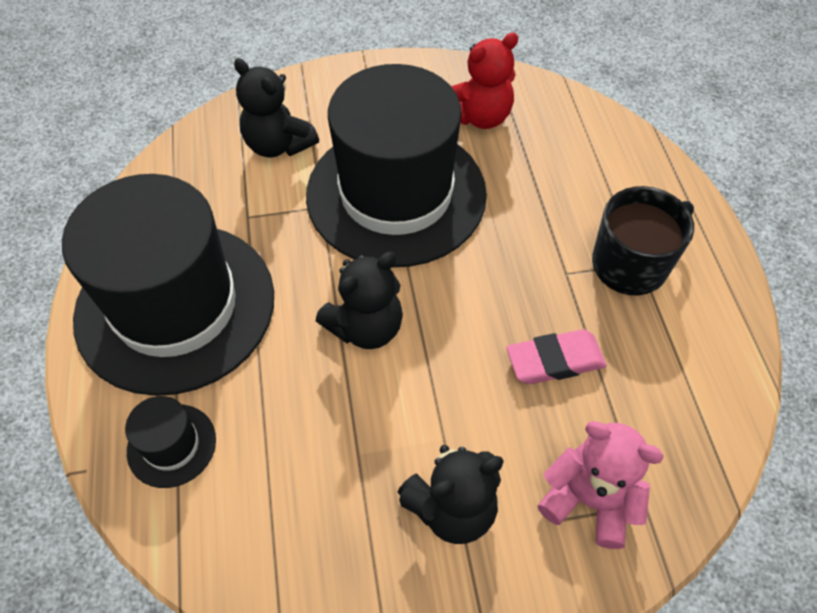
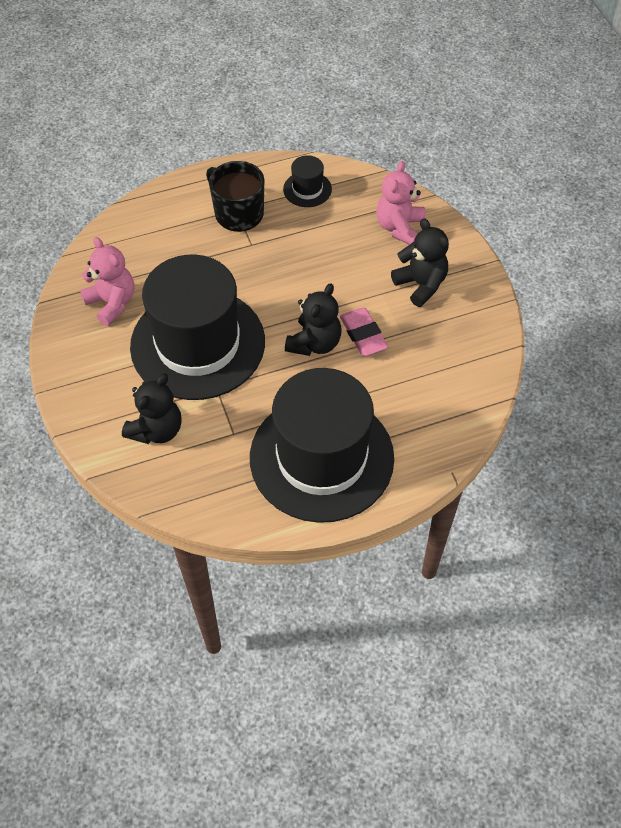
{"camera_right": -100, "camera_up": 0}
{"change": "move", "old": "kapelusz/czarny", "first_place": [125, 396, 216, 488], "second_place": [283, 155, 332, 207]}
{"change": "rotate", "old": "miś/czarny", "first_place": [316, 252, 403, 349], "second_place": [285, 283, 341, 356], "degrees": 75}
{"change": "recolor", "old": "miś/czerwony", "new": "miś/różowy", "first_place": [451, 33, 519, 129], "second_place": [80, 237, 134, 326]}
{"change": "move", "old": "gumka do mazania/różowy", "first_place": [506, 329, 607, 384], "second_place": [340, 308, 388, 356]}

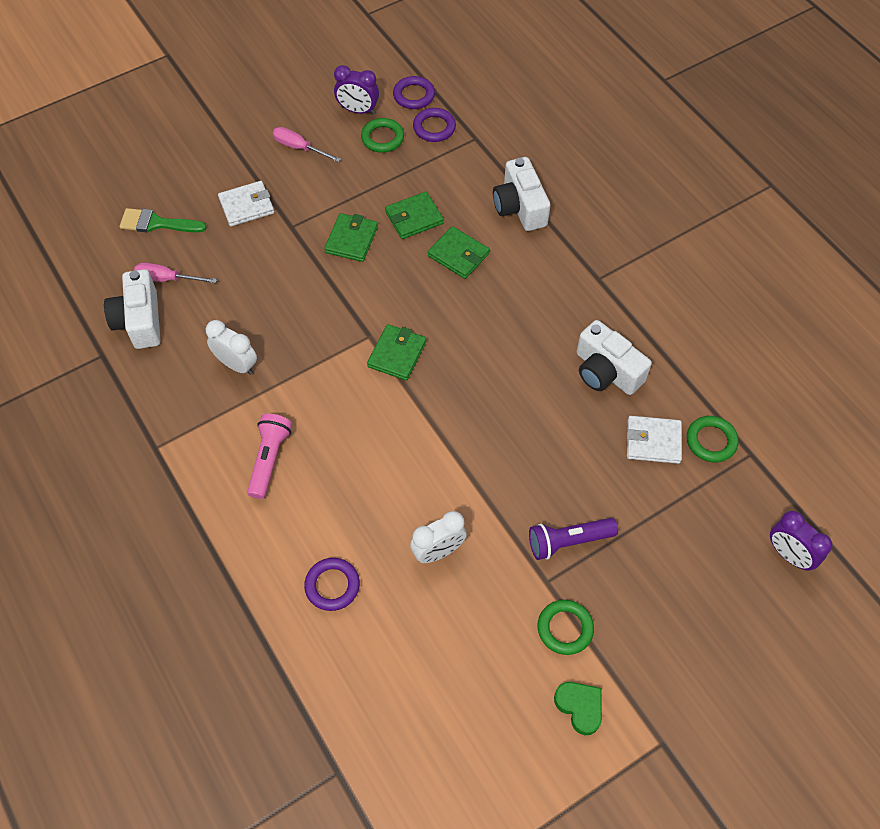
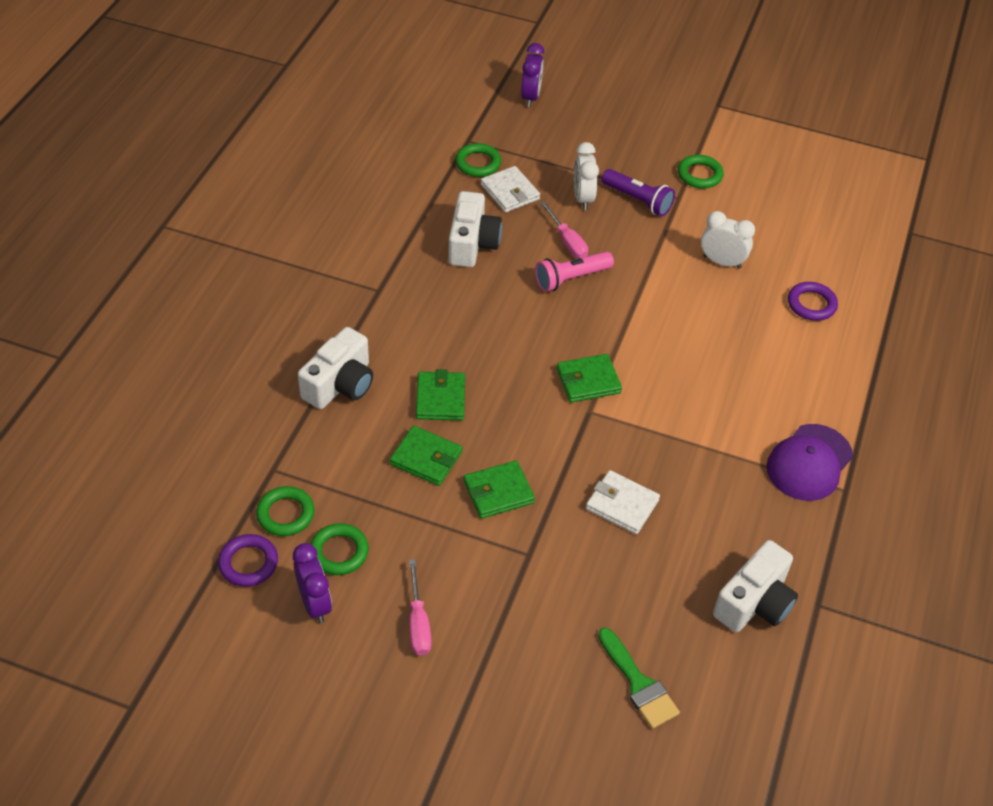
{"camera_right": -130, "camera_up": -10}
{"change": "move", "old": "śrubokręt/różowy", "first_place": [134, 263, 217, 283], "second_place": [540, 201, 588, 258]}
{"change": "move", "old": "budzik/biały", "first_place": [206, 320, 257, 375], "second_place": [574, 142, 599, 210]}
{"change": "move", "old": "portfel/biały", "first_place": [218, 181, 274, 227], "second_place": [586, 470, 660, 534]}
{"change": "move", "old": "latarka/różowy", "first_place": [247, 414, 292, 499], "second_place": [535, 251, 614, 292]}
{"change": "recolor", "old": "pierścień/fioletowy", "new": "pierścień/zielony", "first_place": [413, 108, 456, 142], "second_place": [256, 486, 314, 536]}
{"change": "delete", "old": "serce/zielony", "first_place": [554, 682, 602, 735]}
{"change": "insert", "new": "czapka/fioletowy", "second_place": [766, 424, 853, 501]}

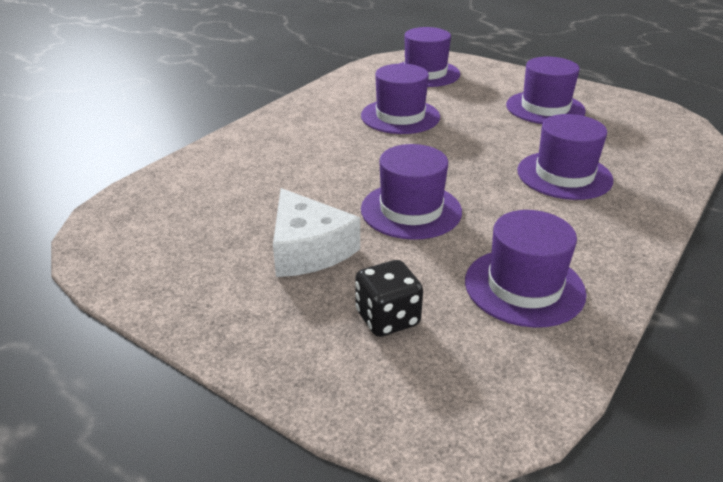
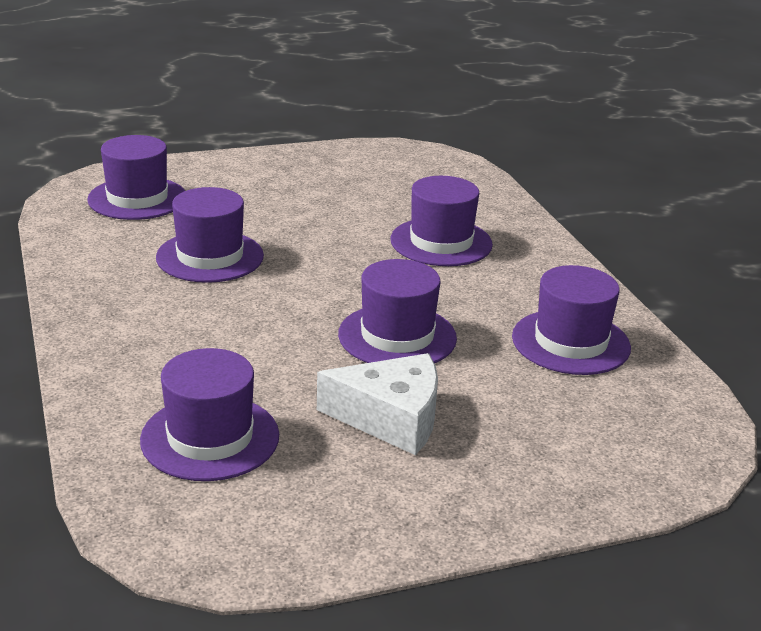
{"camera_right": -55, "camera_up": -5}
{"change": "delete", "old": "kostka do gry/czarny", "first_place": [355, 260, 423, 337]}
{"change": "move", "old": "kapelusz/fioletowy", "first_place": [506, 57, 586, 124], "second_place": [140, 348, 279, 481]}

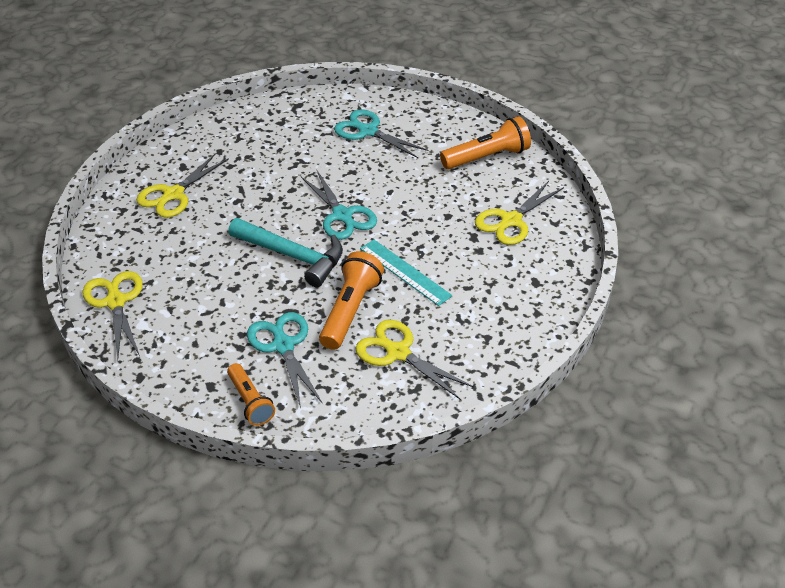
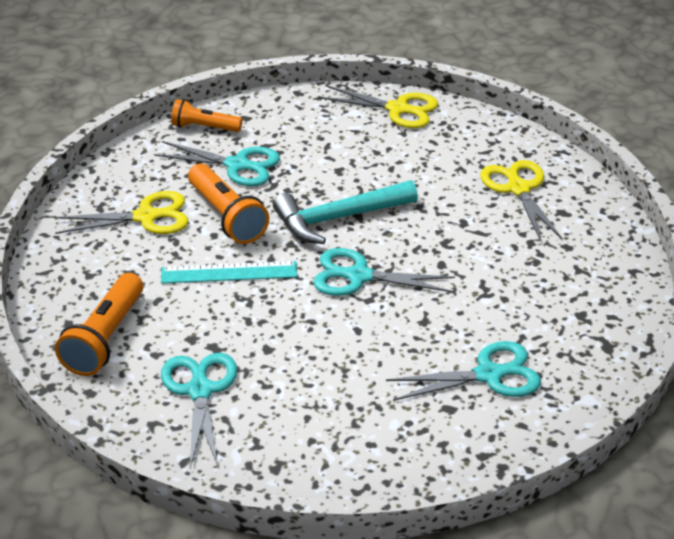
{"camera_right": 130, "camera_up": -5}
{"change": "move", "old": "latarka/pomarańczowy", "first_place": [440, 116, 531, 169], "second_place": [55, 273, 143, 376]}
{"change": "recolor", "old": "nożyczki/żółty", "new": "nożyczki/turkusowy", "first_place": [475, 181, 564, 245], "second_place": [161, 353, 237, 468]}

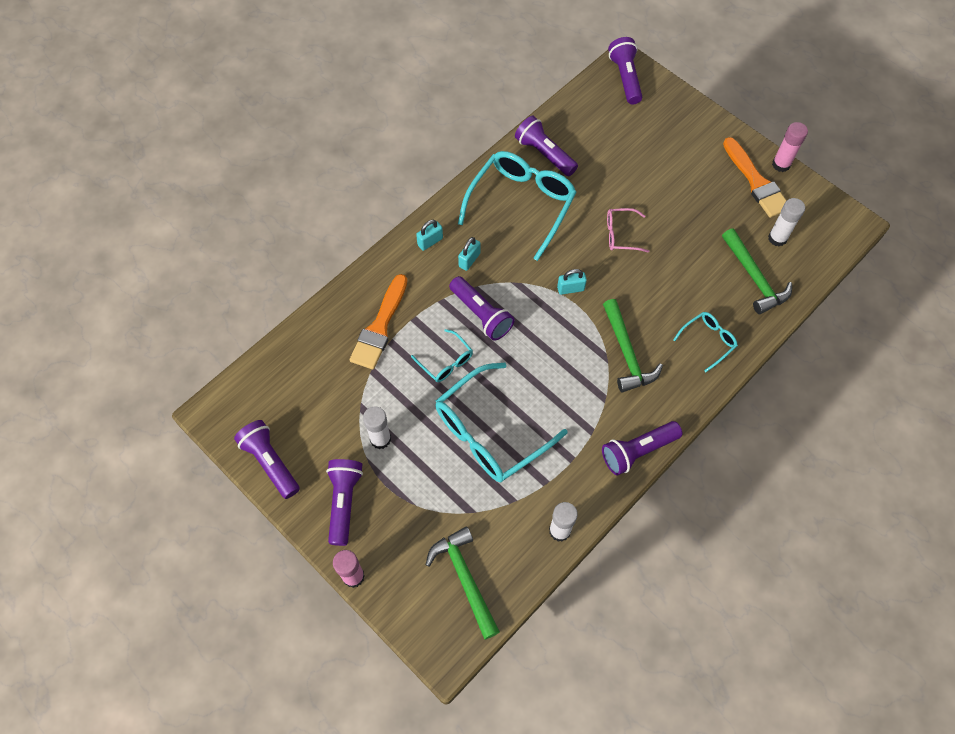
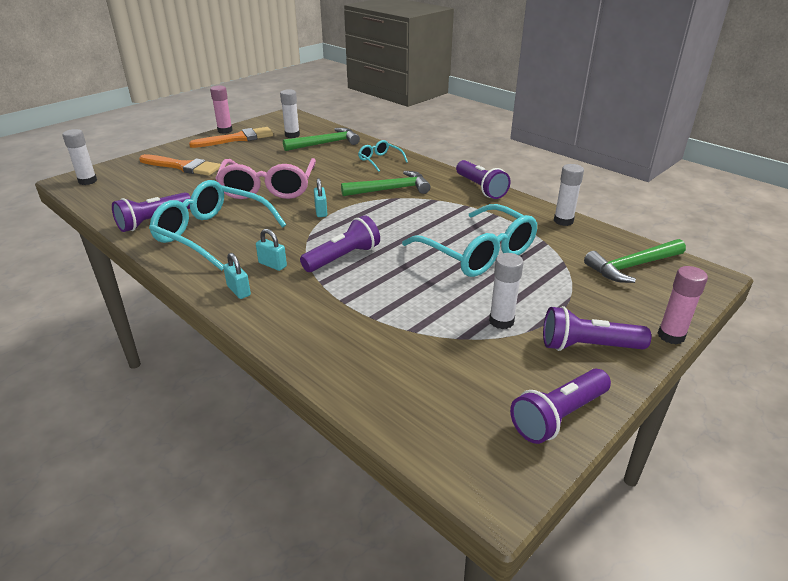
{"camera_right": -90, "camera_up": -30}
{"change": "move", "old": "pędzel/pomarańczowy", "first_place": [350, 274, 407, 370], "second_place": [139, 154, 221, 176]}
{"change": "delete", "old": "okulary/turkusowy", "first_place": [411, 329, 473, 382]}
{"change": "resize", "old": "okulary/różowy", "first_place": [607, 208, 649, 253], "second_place": [215, 158, 316, 199], "factor": 2.07}
{"change": "replace", "old": "latarka/fioletowy", "new": "klej w sztyfcie/biały", "first_place": [608, 37, 642, 104], "second_place": [62, 129, 97, 185]}

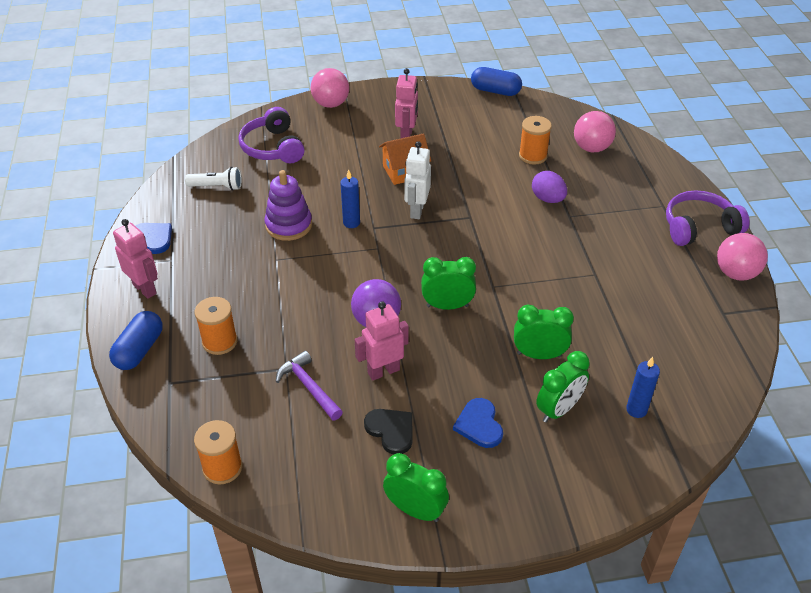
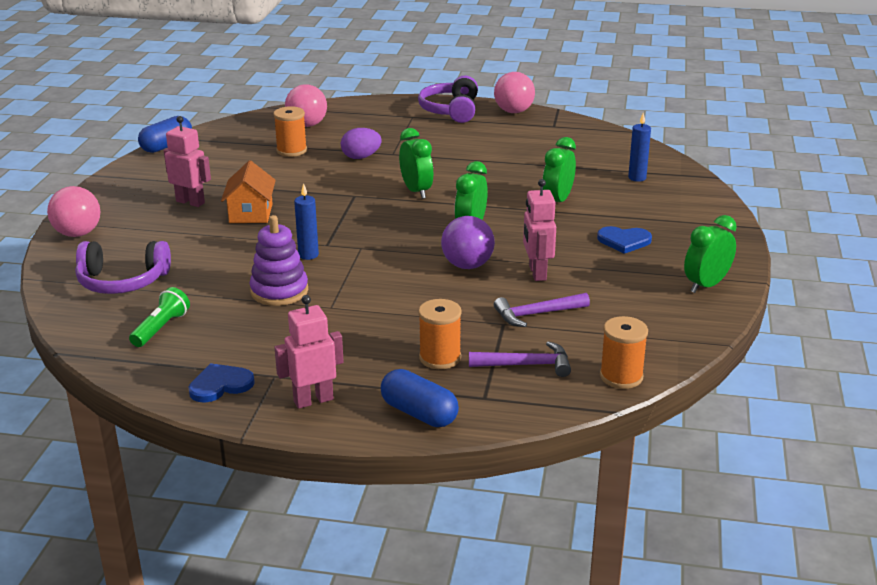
{"camera_right": -70, "camera_up": -15}
{"change": "recolor", "old": "latarka/biały", "new": "latarka/zielony", "first_place": [185, 167, 242, 190], "second_place": [129, 287, 190, 347]}
{"change": "delete", "old": "serce/czarny", "first_place": [364, 409, 412, 454]}
{"change": "delete", "old": "robot/biały", "first_place": [405, 141, 431, 219]}
{"change": "move", "old": "budzik/zielony", "first_place": [536, 351, 590, 423], "second_place": [399, 128, 433, 199]}
{"change": "insert", "new": "młotek/fioletowy", "second_place": [469, 341, 571, 377]}

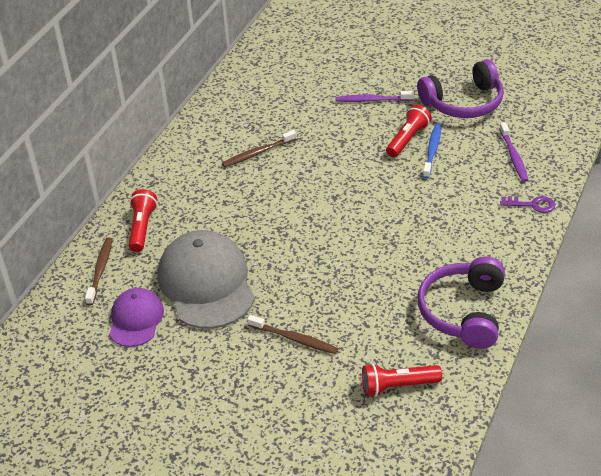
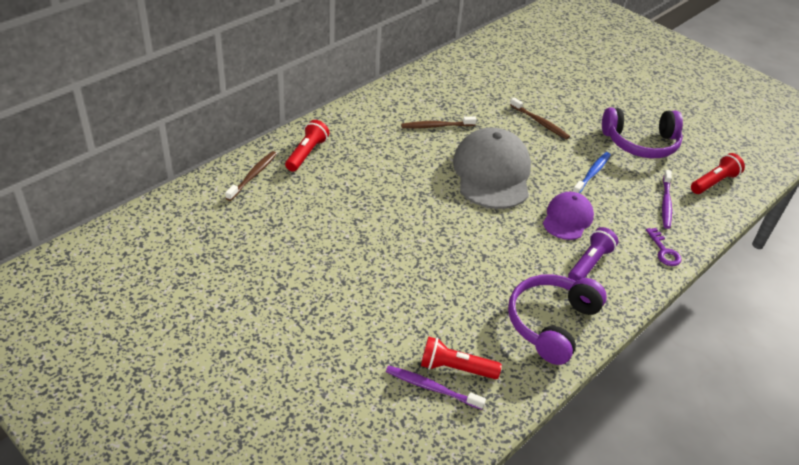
{"camera_right": 15, "camera_up": 0}
{"change": "move", "old": "czapka/fioletowy", "first_place": [109, 288, 164, 347], "second_place": [543, 192, 594, 240]}
{"change": "move", "old": "czapka/szary", "first_place": [157, 230, 255, 329], "second_place": [453, 128, 531, 209]}
{"change": "move", "old": "szczoteczka do zębów/brązowy", "first_place": [247, 315, 338, 354], "second_place": [510, 97, 570, 139]}
{"change": "move", "old": "szczoteczka do zębów/fioletowy", "first_place": [335, 91, 414, 102], "second_place": [386, 366, 486, 410]}
{"change": "move", "old": "latarka/czerwony", "first_place": [386, 105, 432, 157], "second_place": [691, 153, 745, 194]}
{"change": "rotate", "old": "klucz/fioletowy", "first_place": [500, 196, 555, 213], "second_place": [646, 228, 682, 266], "degrees": 45}
{"change": "insert", "new": "latarka/fioletowy", "second_place": [568, 227, 619, 281]}

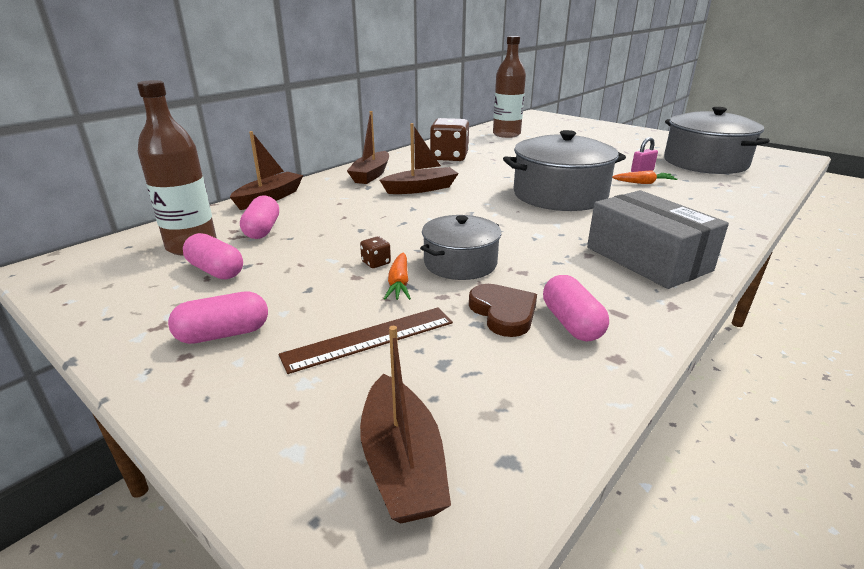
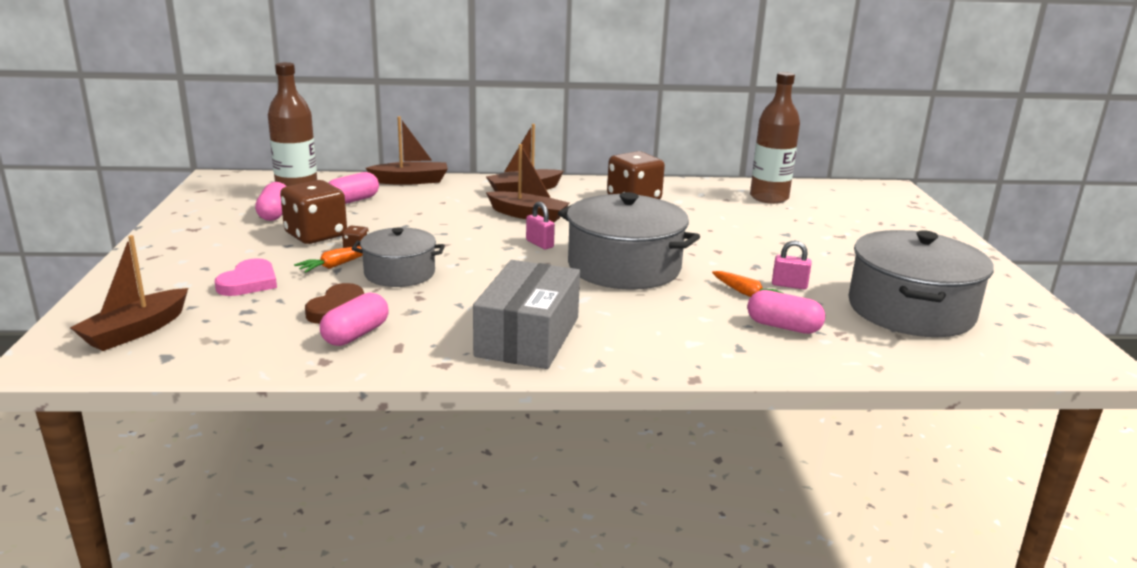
{"camera_right": 45, "camera_up": -5}
{"change": "move", "old": "kapsułka/różowy", "first_place": [168, 291, 268, 344], "second_place": [747, 290, 825, 334]}
{"change": "replace", "old": "linijka/brązowy", "new": "serce/różowy", "first_place": [279, 307, 453, 374], "second_place": [215, 258, 277, 296]}
{"change": "insert", "new": "kostka do gry/brązowy", "second_place": [280, 180, 347, 244]}
{"change": "insert", "new": "kłódka/różowy", "second_place": [526, 202, 555, 249]}

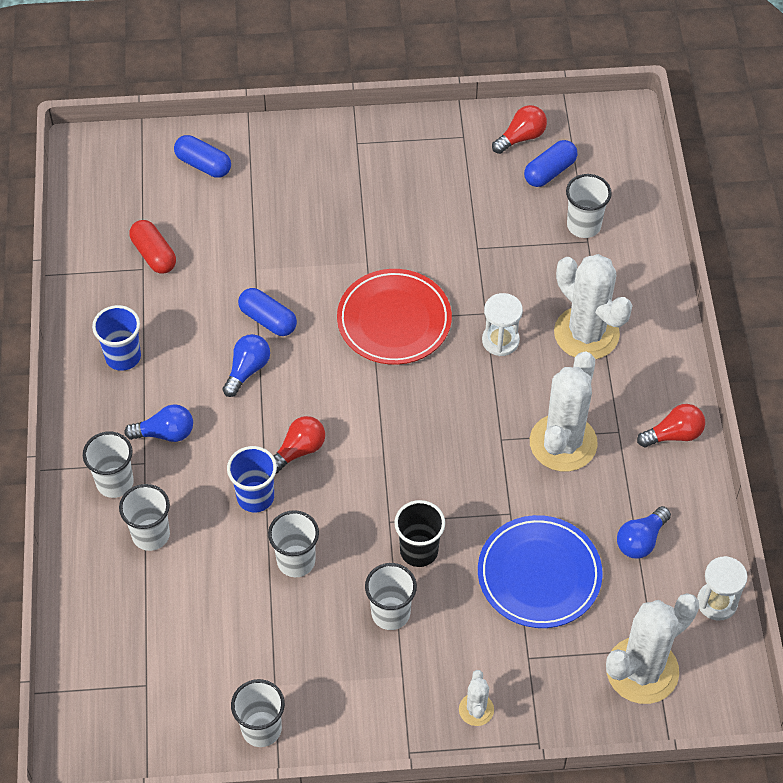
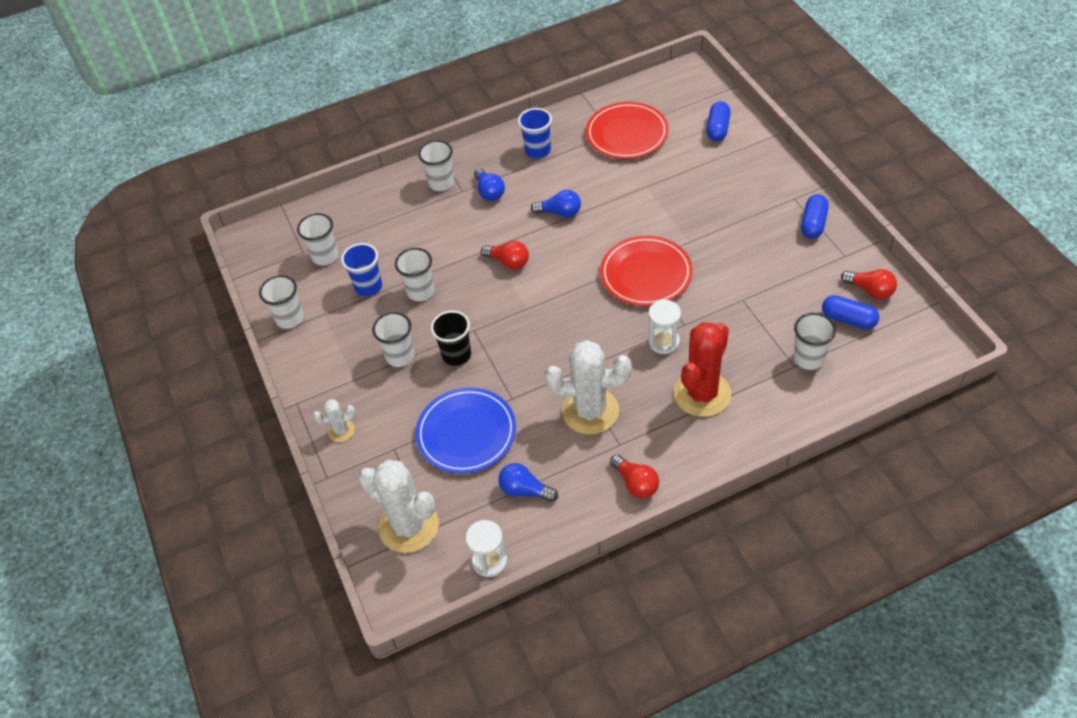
{"camera_right": 75, "camera_up": -5}
{"change": "move", "old": "szklanka/biały", "first_place": [119, 484, 170, 551], "second_place": [297, 213, 338, 266]}
{"change": "replace", "old": "kapsułka/czerwony", "new": "talerz/czerwony", "first_place": [130, 220, 176, 274], "second_place": [586, 102, 669, 159]}
{"change": "move", "old": "szklanka/niebieski", "first_place": [227, 446, 277, 512], "second_place": [341, 243, 382, 296]}
{"change": "move", "old": "kapsułka/niebieski", "first_place": [238, 288, 297, 336], "second_place": [801, 194, 829, 238]}
{"change": "recolor", "old": "kaktus/biały", "new": "kaktus/czerwony", "first_place": [554, 254, 633, 359], "second_place": [674, 322, 731, 417]}

